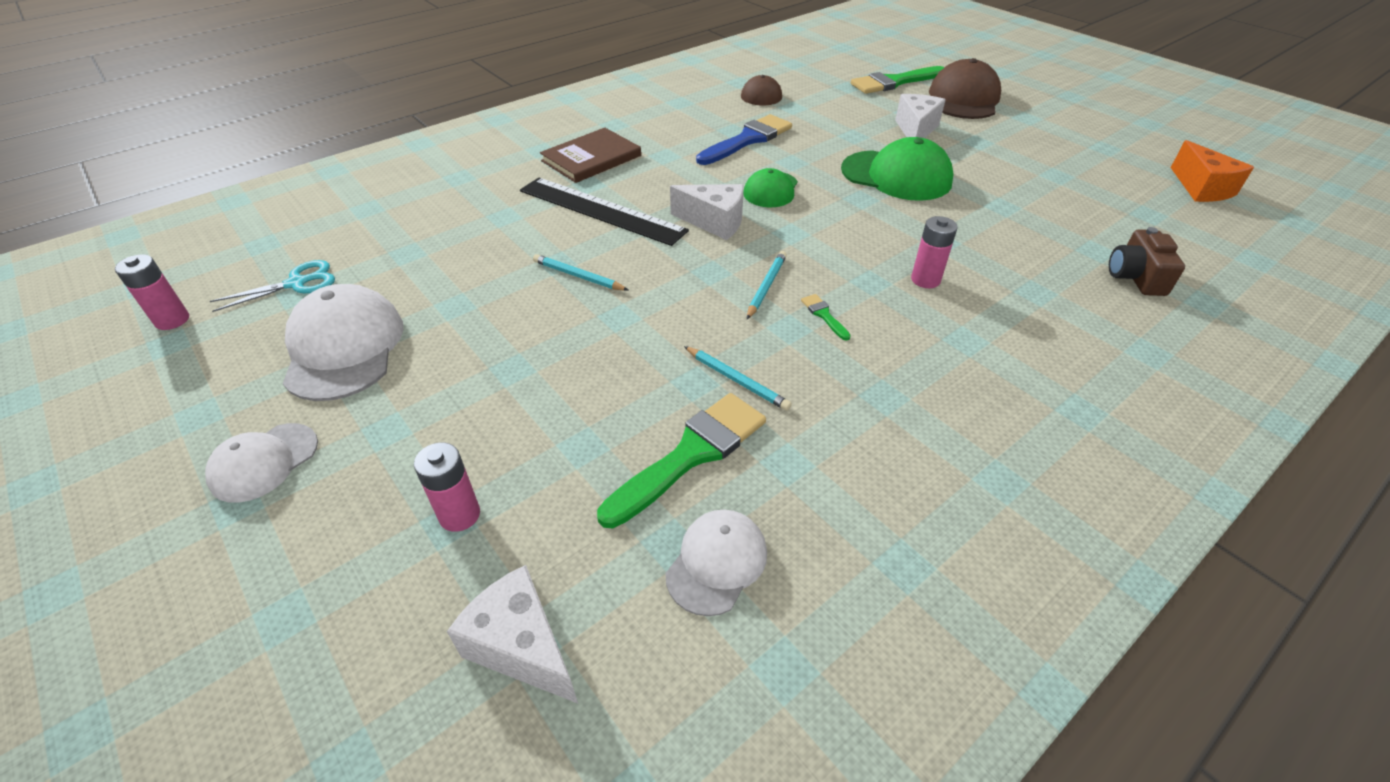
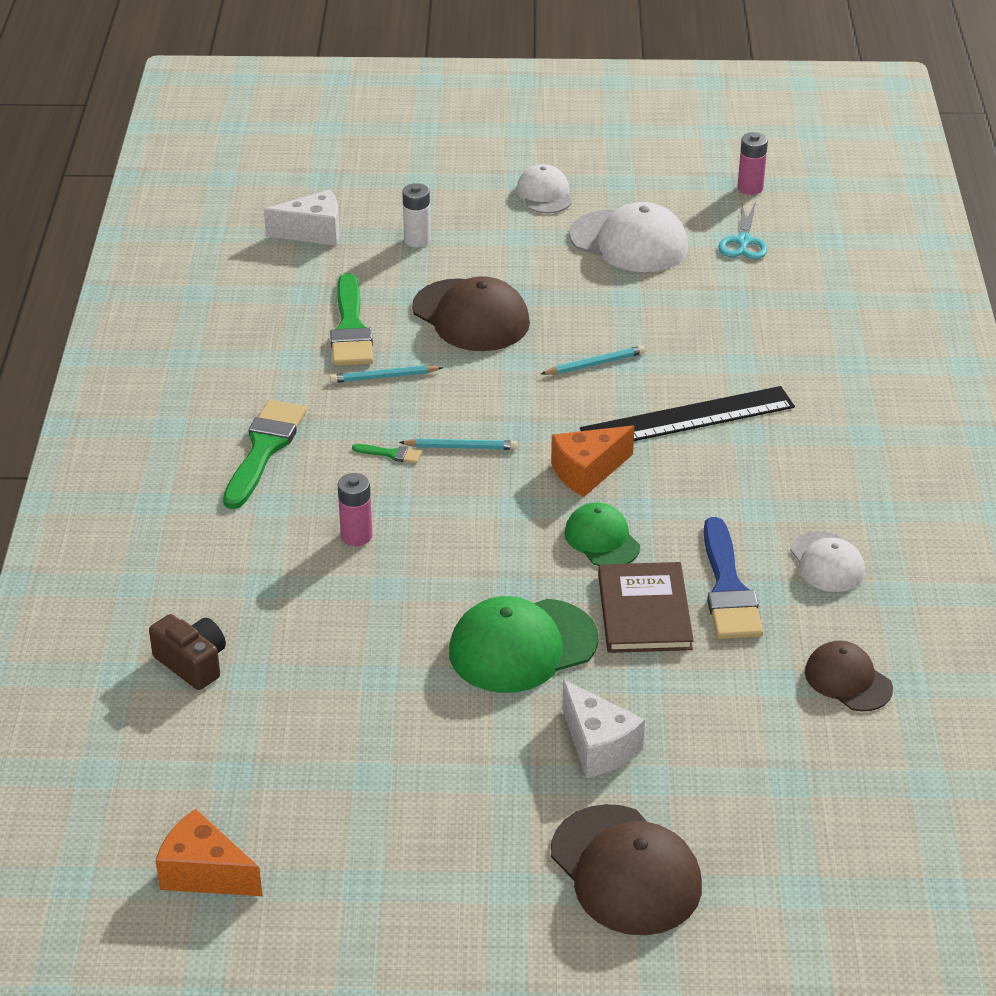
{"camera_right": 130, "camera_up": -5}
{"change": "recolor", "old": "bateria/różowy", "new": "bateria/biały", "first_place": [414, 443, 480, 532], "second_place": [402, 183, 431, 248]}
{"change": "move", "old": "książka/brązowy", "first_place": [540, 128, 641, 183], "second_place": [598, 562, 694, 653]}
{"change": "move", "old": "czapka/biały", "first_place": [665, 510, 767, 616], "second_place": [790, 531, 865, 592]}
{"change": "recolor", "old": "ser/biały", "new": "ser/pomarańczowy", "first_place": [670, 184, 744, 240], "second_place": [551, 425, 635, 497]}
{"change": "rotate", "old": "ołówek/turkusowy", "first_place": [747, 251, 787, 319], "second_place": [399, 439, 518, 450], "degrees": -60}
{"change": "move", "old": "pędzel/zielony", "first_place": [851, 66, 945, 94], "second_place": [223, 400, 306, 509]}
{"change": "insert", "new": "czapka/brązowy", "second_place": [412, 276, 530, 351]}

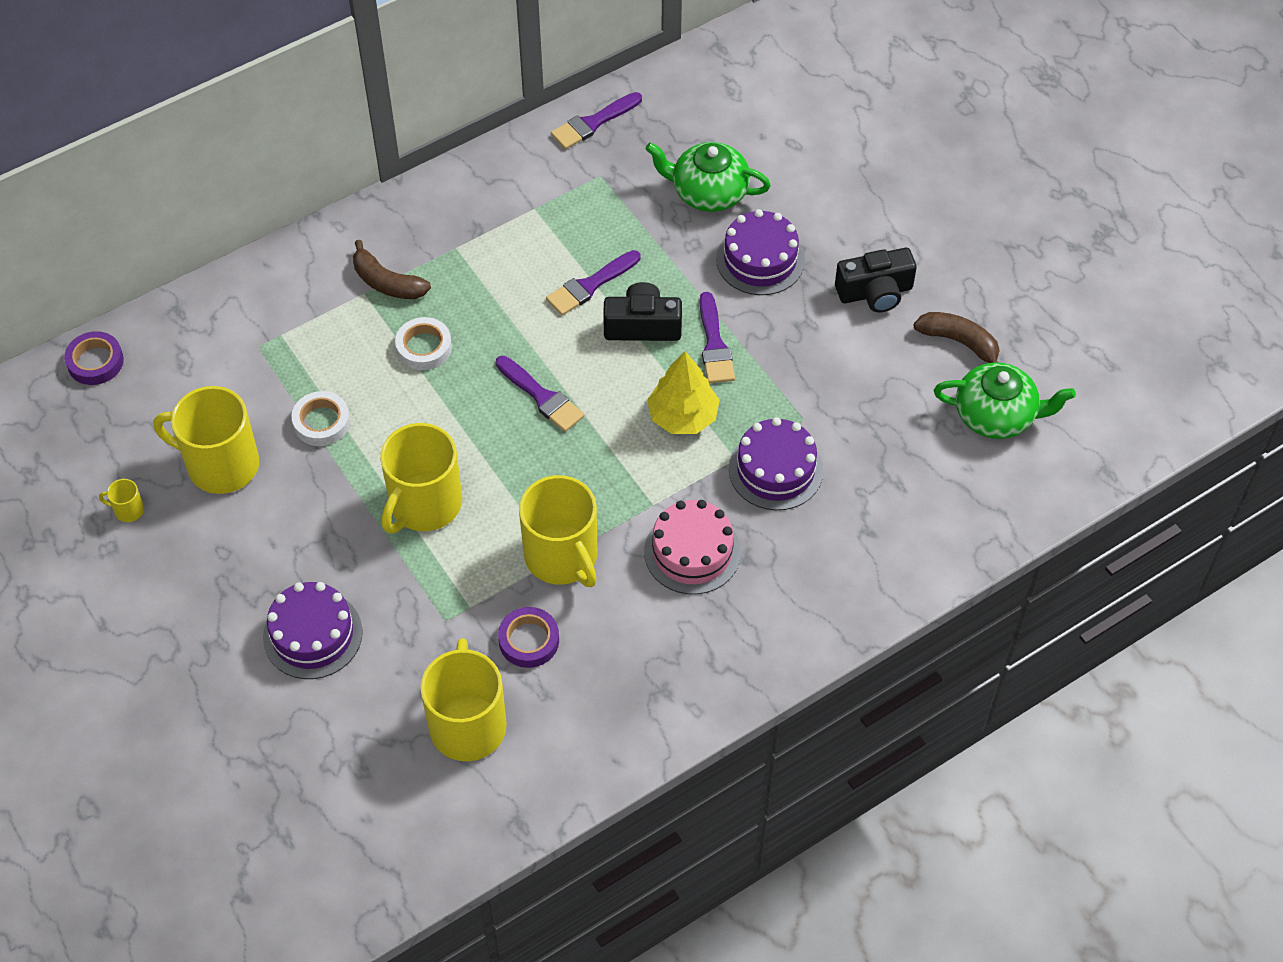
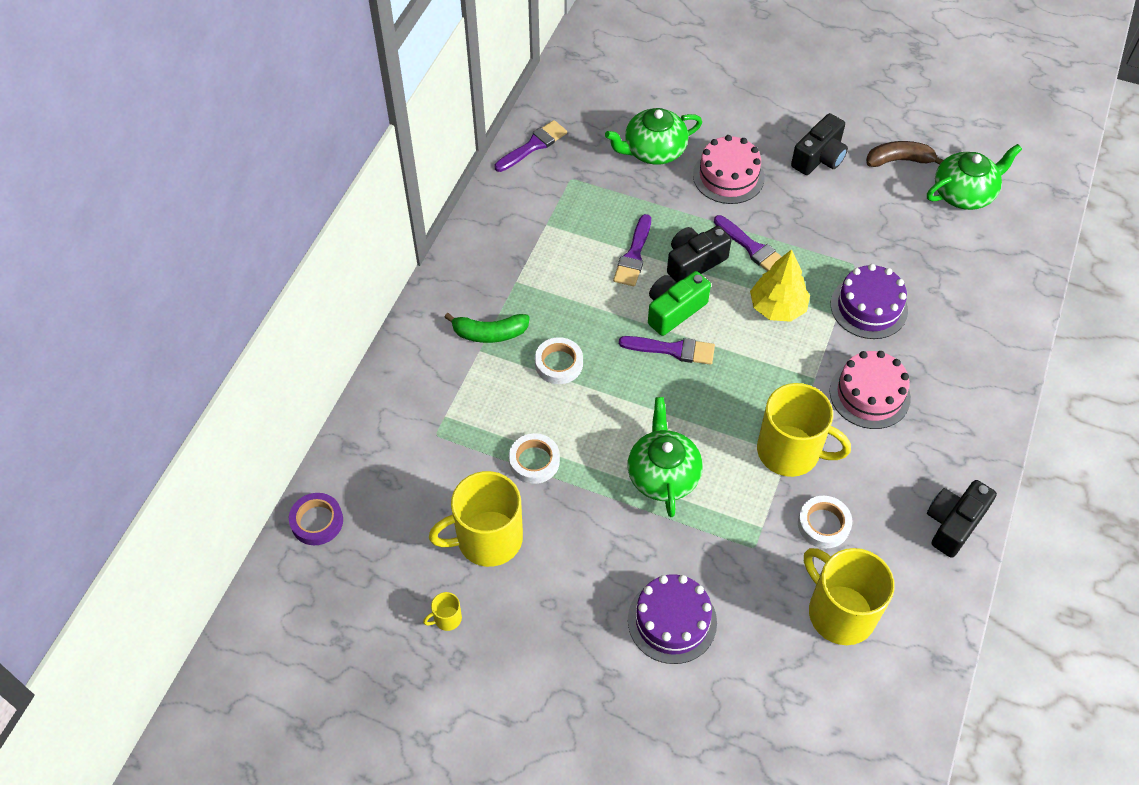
{"camera_right": -35, "camera_up": 0}
{"change": "recolor", "old": "banan/brązowy", "new": "banan/zielony", "first_place": [353, 240, 431, 299], "second_place": [444, 313, 530, 343]}
{"change": "replace", "old": "kubek/żółty", "new": "imbryk/zielony", "first_place": [380, 423, 462, 533], "second_place": [628, 397, 703, 517]}
{"change": "recolor", "old": "taśma klejąca/fioletowy", "new": "taśma klejąca/biały", "first_place": [498, 607, 559, 668], "second_place": [798, 496, 852, 548]}
{"change": "rotate", "old": "pędzel/fioletowy", "first_place": [551, 92, 642, 149], "second_place": [495, 120, 567, 172], "degrees": -150}
{"change": "recolor", "old": "tort/fioletowy", "new": "tort/różowy", "first_place": [716, 209, 805, 295], "second_place": [693, 135, 765, 204]}
{"change": "insert", "new": "aparat fotograficzny/zielony", "second_place": [648, 271, 711, 336]}
{"change": "insert", "new": "aparat fotograficzny/czarny", "second_place": [927, 480, 997, 558]}

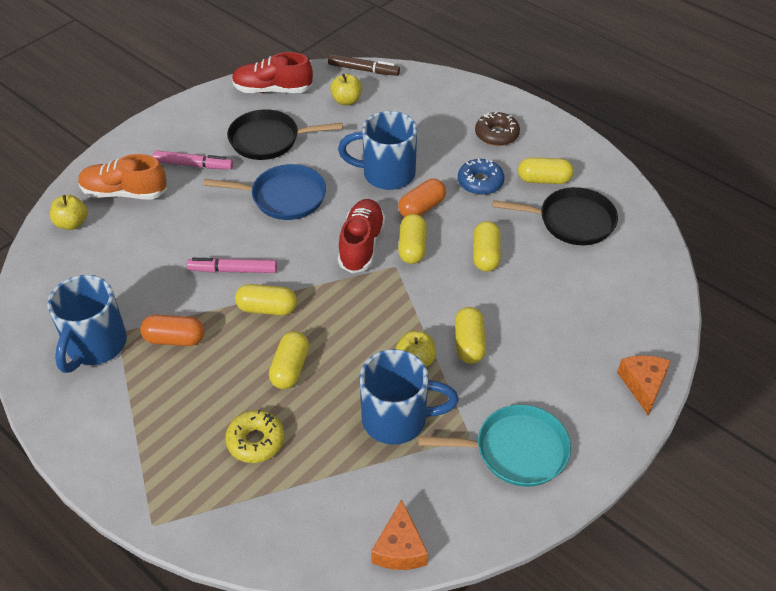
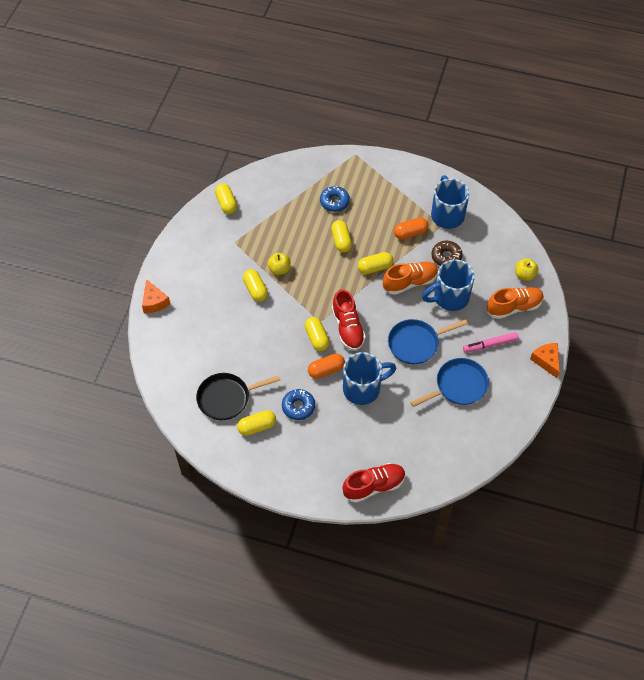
{"camera_right": 155, "camera_up": 10}
{"change": "replace", "old": "flamaster/różowy", "new": "but/pomarańczowy", "first_place": [187, 258, 277, 273], "second_place": [383, 262, 438, 295]}
{"change": "recolor", "old": "donut/żółty", "new": "donut/niebieski", "first_place": [225, 410, 284, 463], "second_place": [320, 186, 350, 212]}
{"change": "recolor", "old": "patelnia/czarny", "new": "patelnia/niebieski", "first_place": [227, 109, 343, 160], "second_place": [410, 358, 489, 407]}
{"change": "move", "old": "but/czerwony", "first_place": [232, 52, 313, 93], "second_place": [342, 463, 405, 503]}
{"change": "delete", "old": "flamaster/brązowy", "first_place": [328, 54, 400, 76]}
{"change": "delete", "old": "jabłko/żółty", "first_place": [330, 74, 362, 105]}
{"change": "move", "old": "kubek/niebieski", "first_place": [360, 349, 459, 445], "second_place": [422, 259, 475, 311]}
{"change": "move", "old": "ser/pomarańczowy", "first_place": [371, 499, 428, 570], "second_place": [530, 343, 560, 378]}
{"change": "rotate", "old": "kapsułka/pomarańczowy", "first_place": [398, 179, 446, 218], "second_place": [308, 353, 345, 379], "degrees": 45}
{"change": "delete", "old": "patelnia/turkusowy", "first_place": [418, 404, 571, 487]}
{"change": "move", "old": "kapsułka/żółty", "first_place": [473, 221, 501, 272], "second_place": [215, 184, 237, 214]}
{"change": "move", "old": "donut/brązowy", "first_place": [475, 112, 520, 146], "second_place": [432, 241, 463, 266]}

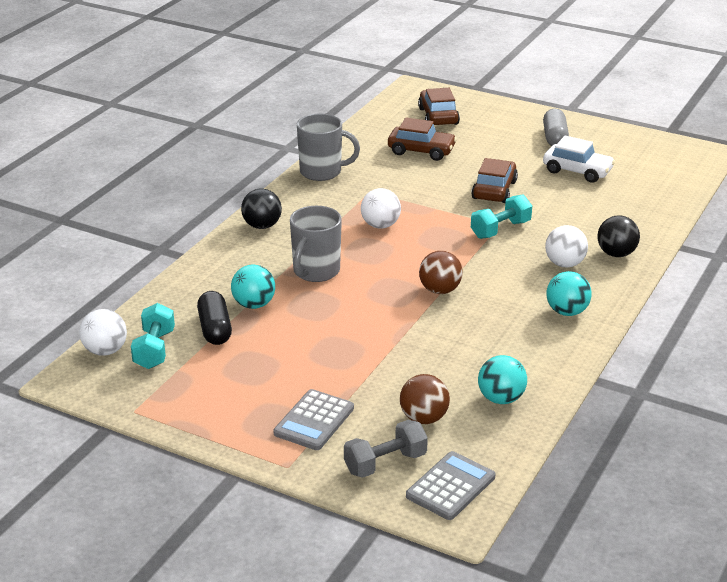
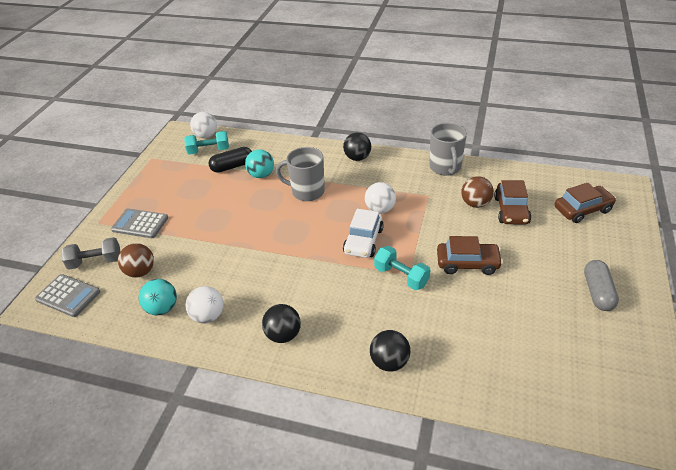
{"camera_right": 80, "camera_up": 10}
{"change": "rotate", "old": "hantel/szary", "first_place": [344, 420, 428, 478], "second_place": [61, 237, 120, 270], "degrees": -60}
{"change": "move", "old": "piłka/brązowy", "first_place": [419, 251, 463, 294], "second_place": [461, 176, 494, 208]}
{"change": "rotate", "old": "kapsułka/szary", "first_place": [543, 109, 569, 146], "second_place": [584, 260, 619, 311], "degrees": -75}
{"change": "move", "old": "samochód/biały", "first_place": [543, 135, 615, 183], "second_place": [343, 209, 384, 258]}
{"change": "move", "old": "piłka/biały", "first_place": [545, 225, 588, 268], "second_place": [185, 286, 224, 324]}
{"change": "recolor", "old": "piłka/turkusowy", "new": "piłka/czarny", "first_place": [546, 271, 592, 316], "second_place": [262, 304, 301, 343]}

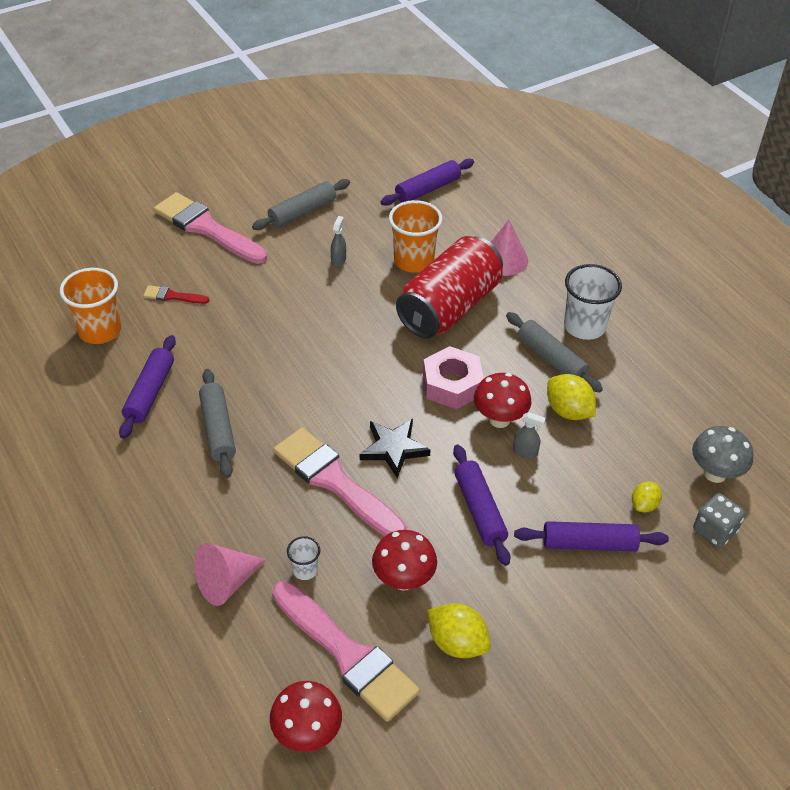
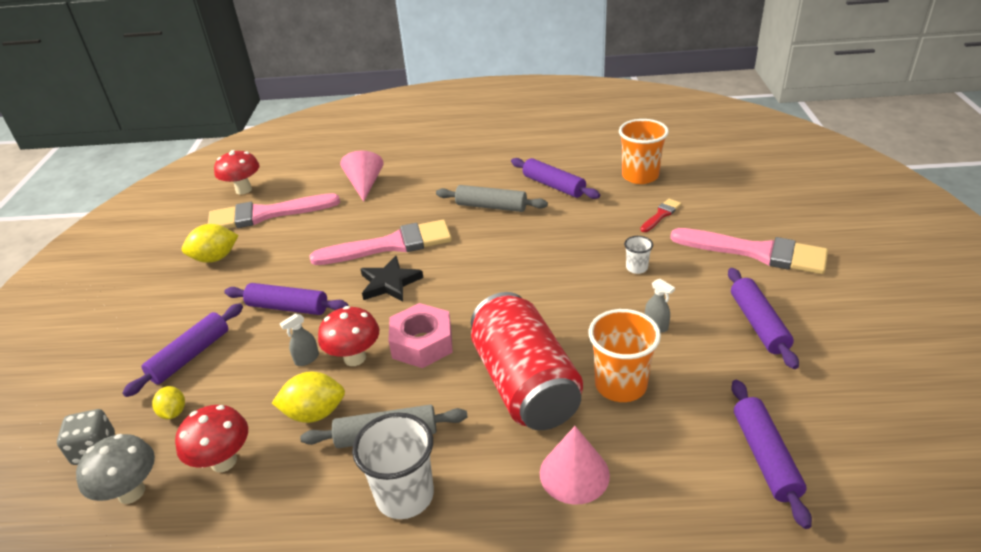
{"camera_right": 125, "camera_up": -10}
{"change": "rotate", "old": "pędzel/różowy", "first_place": [154, 192, 267, 264], "second_place": [670, 228, 828, 274], "degrees": 45}
{"change": "recolor", "old": "wałek do ciasta/szary", "new": "wałek do ciasta/fioletowy", "first_place": [252, 179, 350, 230], "second_place": [728, 268, 799, 369]}
{"change": "move", "old": "szklanka/biały", "first_place": [287, 536, 320, 580], "second_place": [624, 236, 653, 274]}
{"change": "move", "old": "grzyb/czerwony", "first_place": [372, 530, 437, 591], "second_place": [175, 405, 248, 472]}

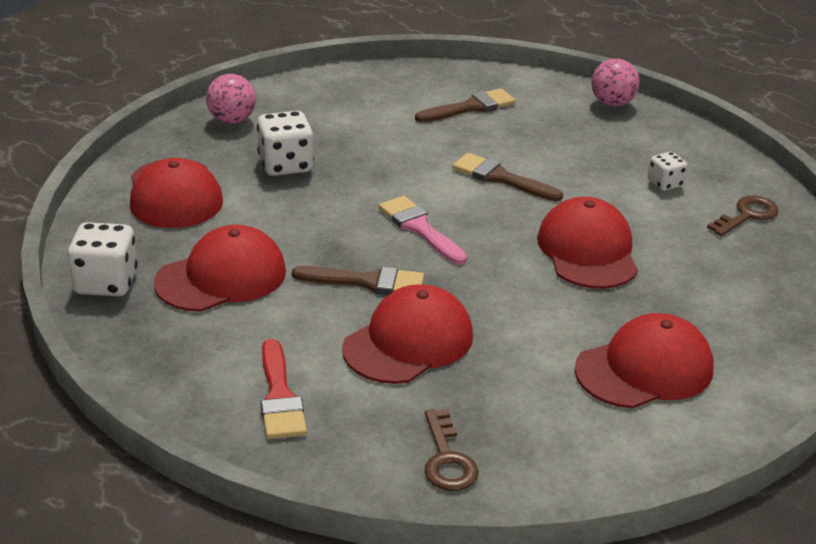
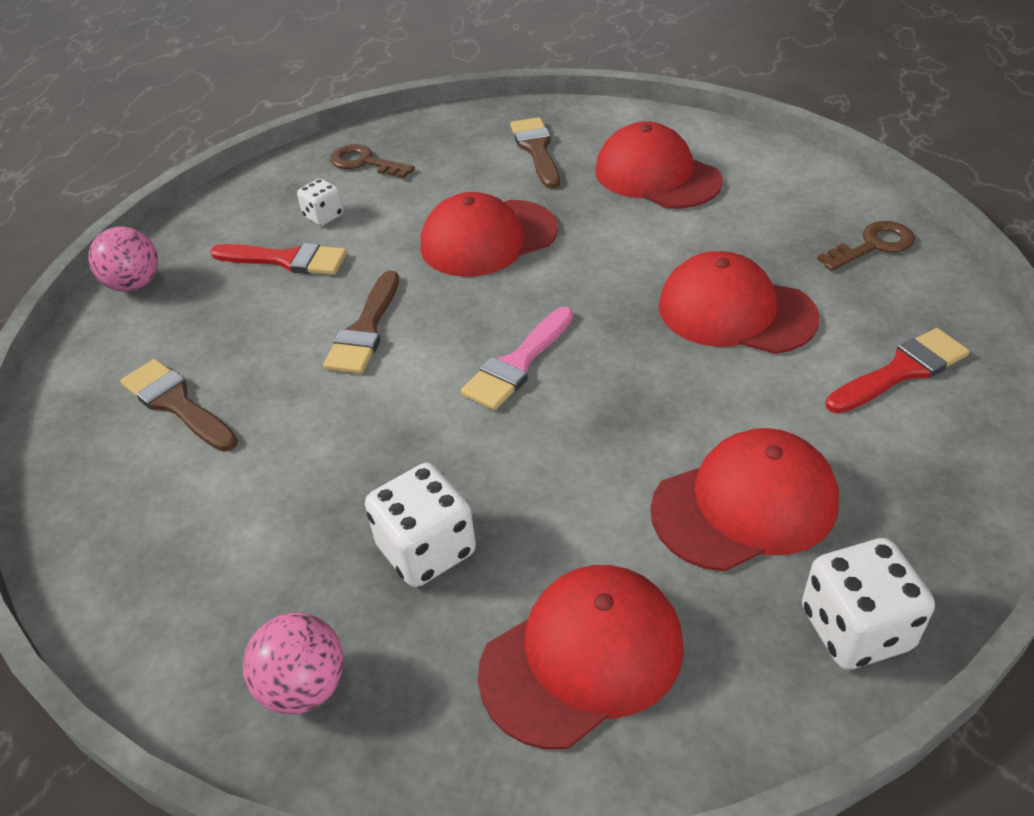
{"camera_right": -105, "camera_up": 10}
{"change": "rotate", "old": "czapka/czerwony", "first_place": [154, 225, 286, 312], "second_place": [650, 428, 839, 572], "degrees": 120}
{"change": "move", "old": "pędzel/brązowy", "first_place": [292, 266, 424, 295], "second_place": [510, 117, 560, 189]}
{"change": "insert", "new": "pędzel/czerwony", "second_place": [210, 243, 347, 275]}

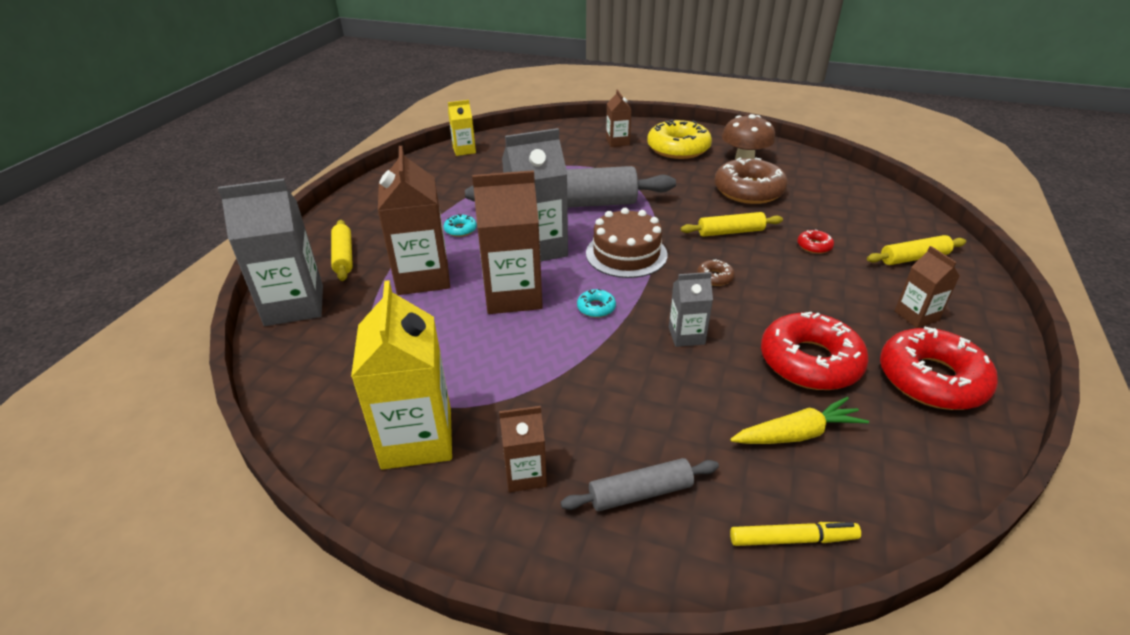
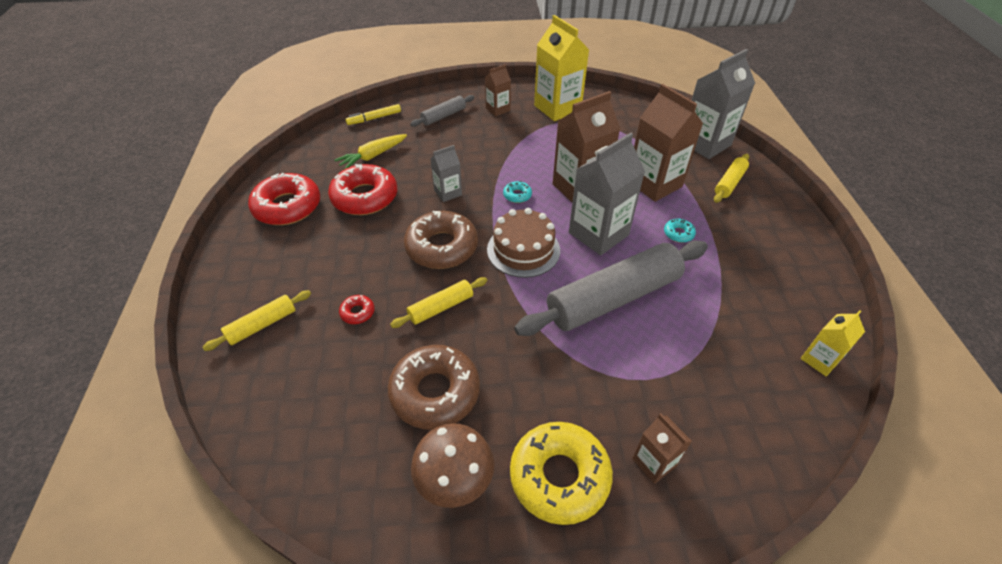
{"camera_right": 155, "camera_up": 10}
{"change": "rotate", "old": "wałek do ciasta/żółty", "first_place": [331, 220, 353, 281], "second_place": [714, 154, 749, 203], "degrees": 75}
{"change": "resize", "old": "donut/brązowy", "first_place": [697, 259, 735, 286], "second_place": [404, 211, 478, 269], "factor": 2.33}
{"change": "delete", "old": "karton mleka/brązowy", "first_place": [895, 246, 959, 328]}

